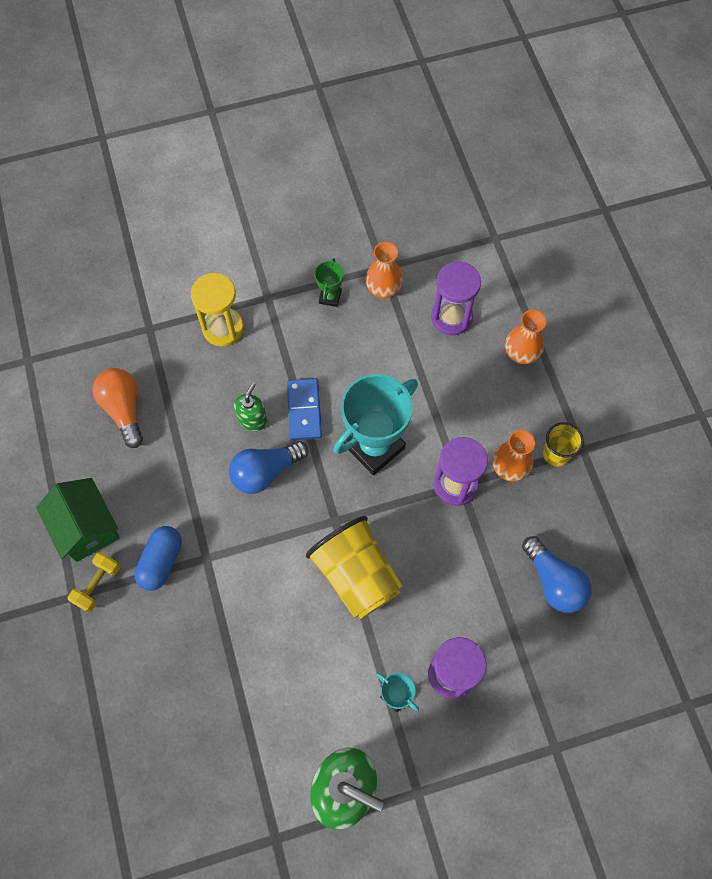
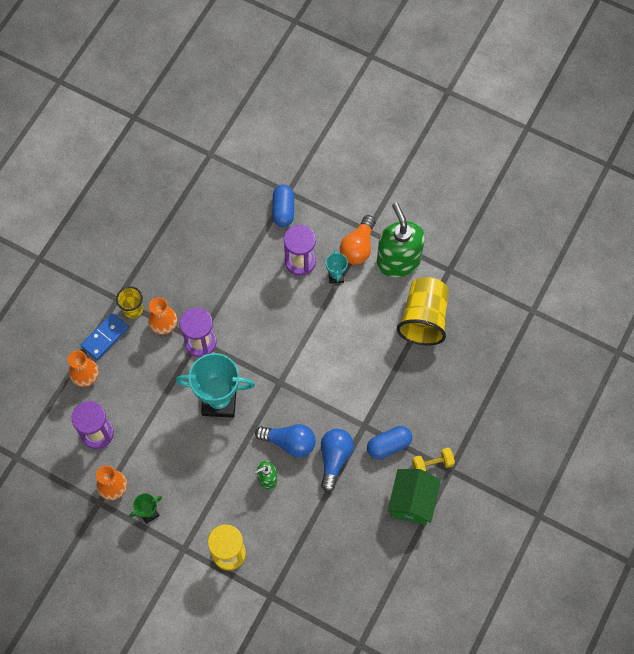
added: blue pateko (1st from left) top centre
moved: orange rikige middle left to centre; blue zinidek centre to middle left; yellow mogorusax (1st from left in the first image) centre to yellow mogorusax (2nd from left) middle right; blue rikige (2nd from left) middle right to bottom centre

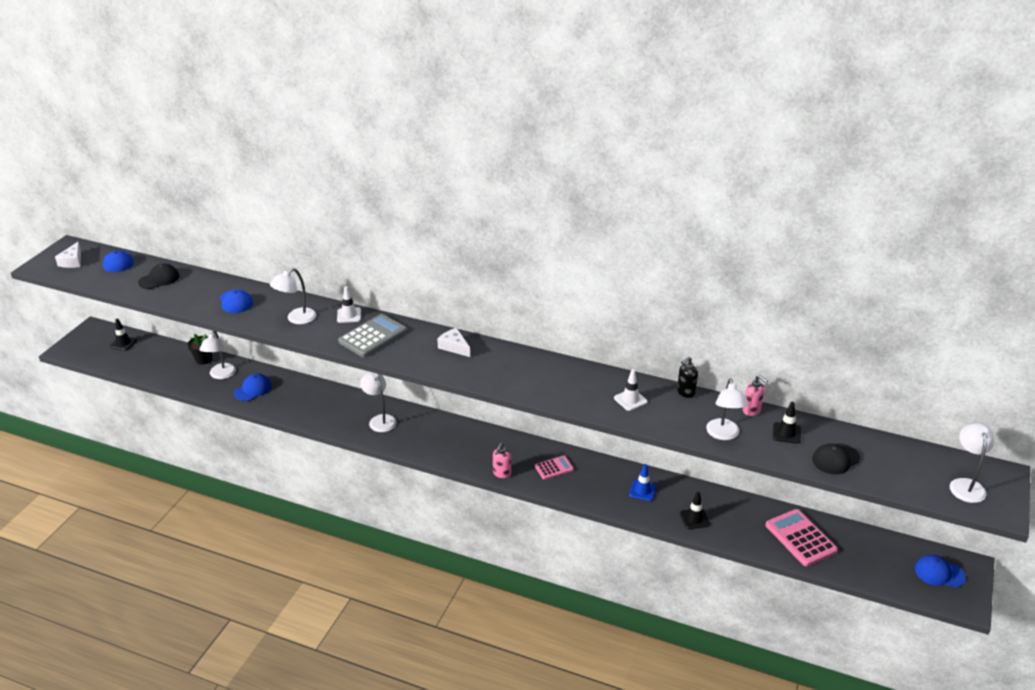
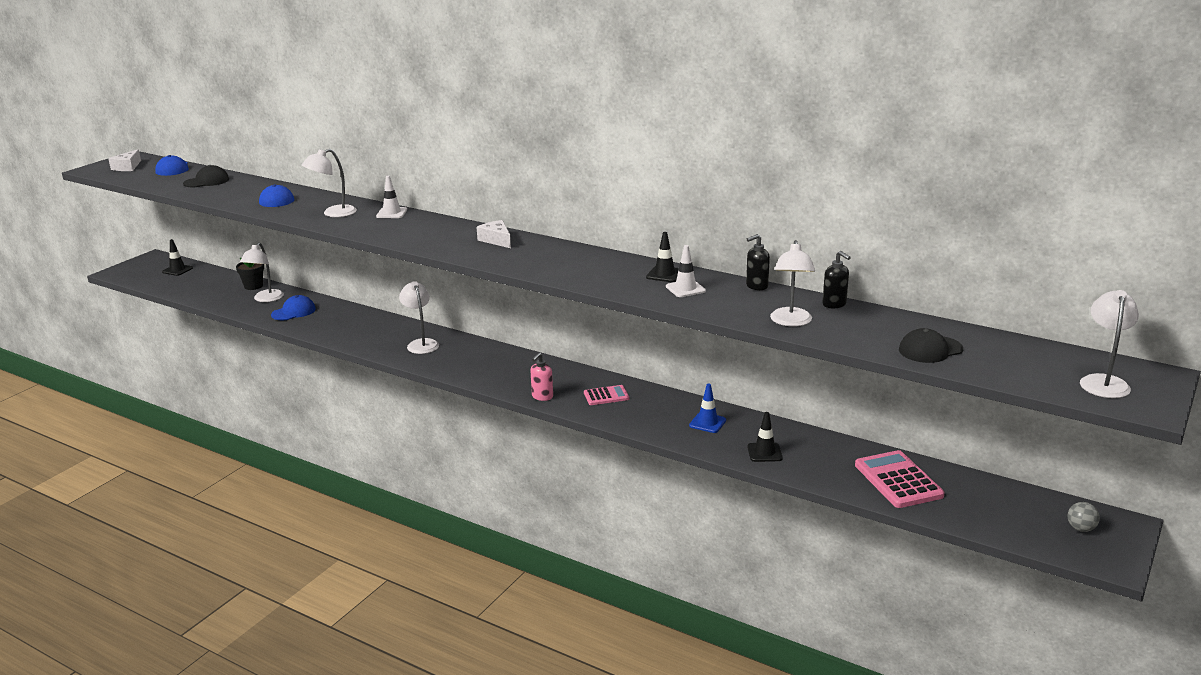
removed: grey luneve centre
moved: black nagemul (3rd from left in the first image) middle right to black nagemul (2nd from left) centre
replaced: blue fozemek (4th from left) bottom right to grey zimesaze bottom right
recoloured: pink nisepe (2nd from left) middle right to black nisepe (2nd from left) middle right

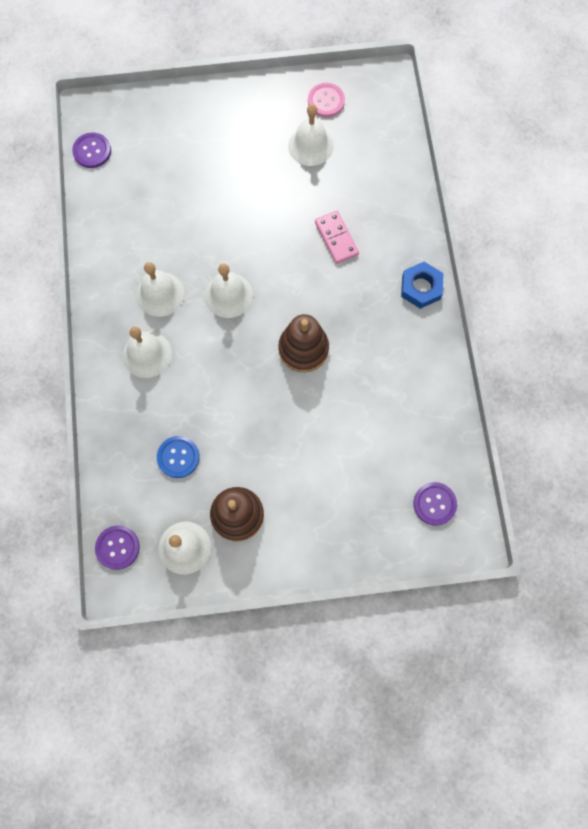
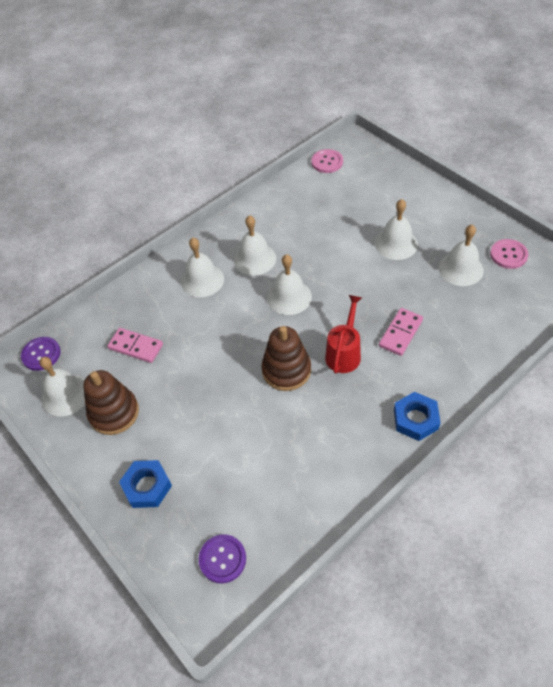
added: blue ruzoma (1st from left) bottom left; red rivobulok centre; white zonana (5th from left) middle right
replaced: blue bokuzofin middle left to pink zinidek (1st from left) middle left
recoloured: purple bokuzofin (1st from left) top left to pink bokuzofin (1st from left) top centre

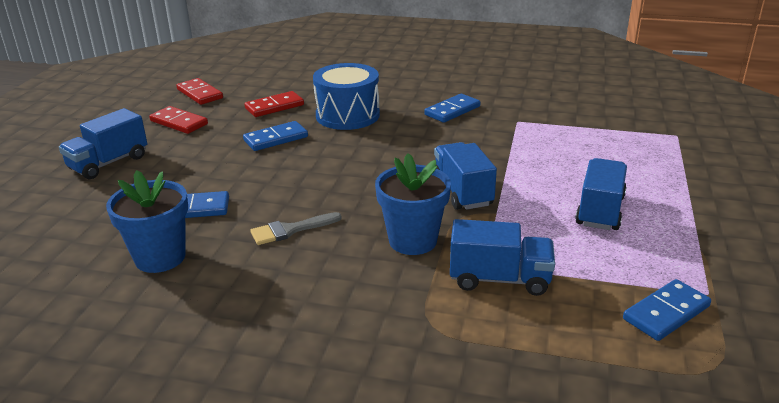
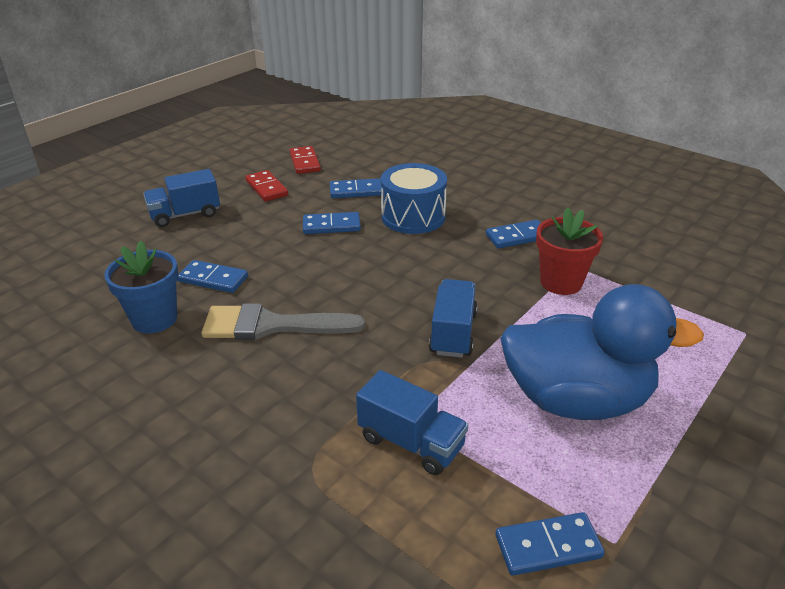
removed: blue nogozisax (2nd from left) centre
added: red nogozisax middle right
replaced: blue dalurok (4th from left) middle right to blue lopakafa middle right
recoloured: red zinidek (3rd from left) top centre to blue zinidek (3rd from left) top centre
resized: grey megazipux centre = centre x1.81

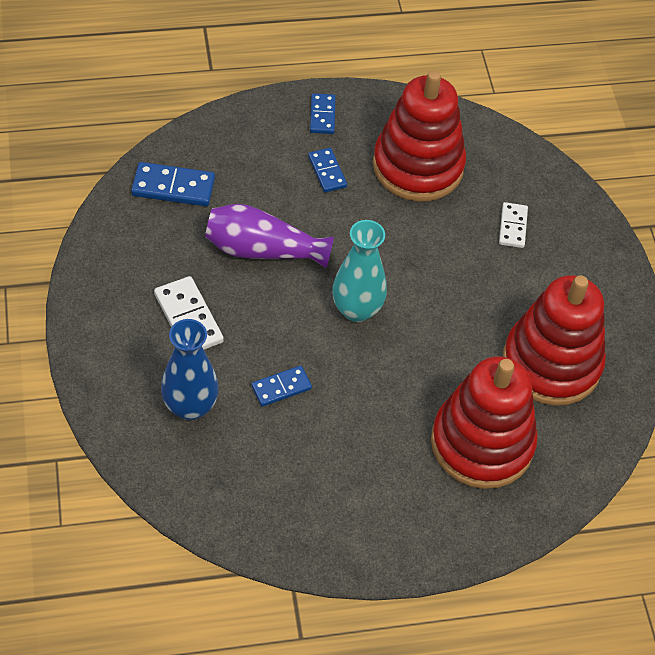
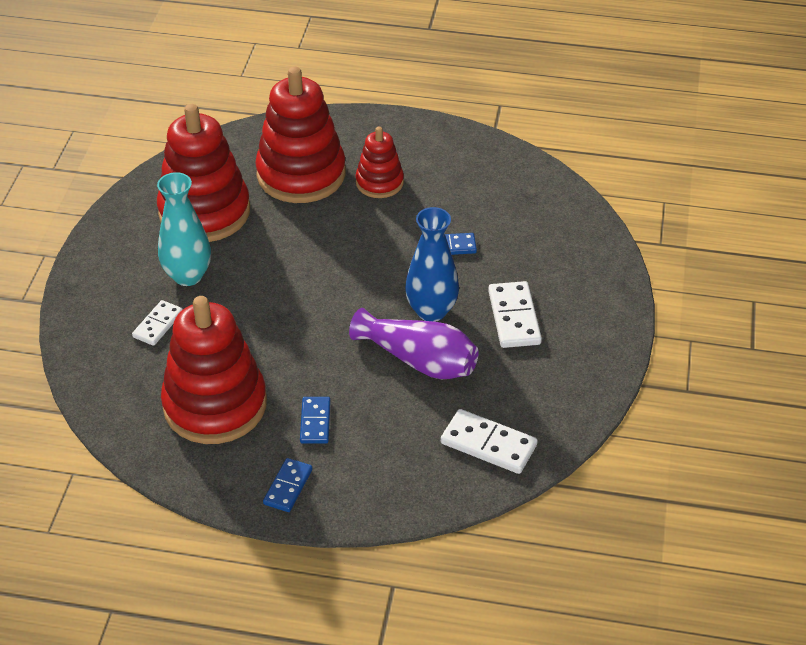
added: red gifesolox (4th from left) top centre
moved: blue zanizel middle left to centre; turquoise zanizel centre to middle left
recoloured: blue zinidek (1st from left) top left to white zinidek (2nd from left) bottom centre

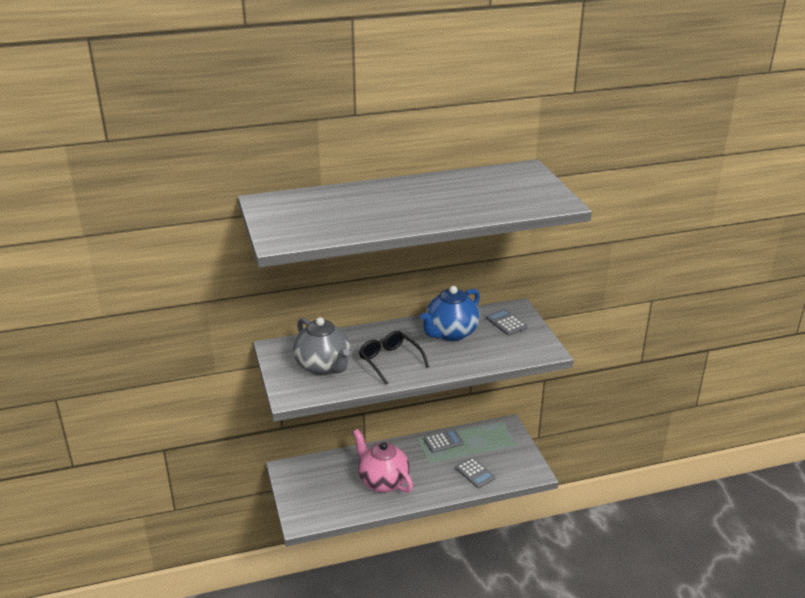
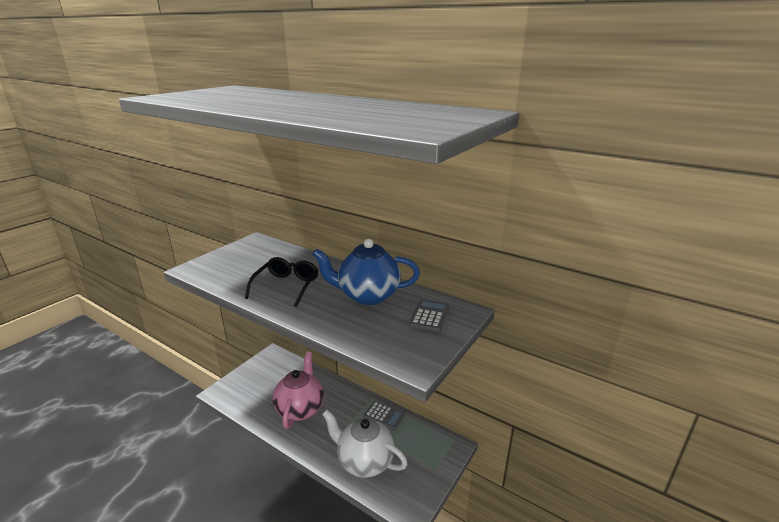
removed: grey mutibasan centre
replaced: grey luneve (2nd from left) bottom centre to white mutibasan bottom centre

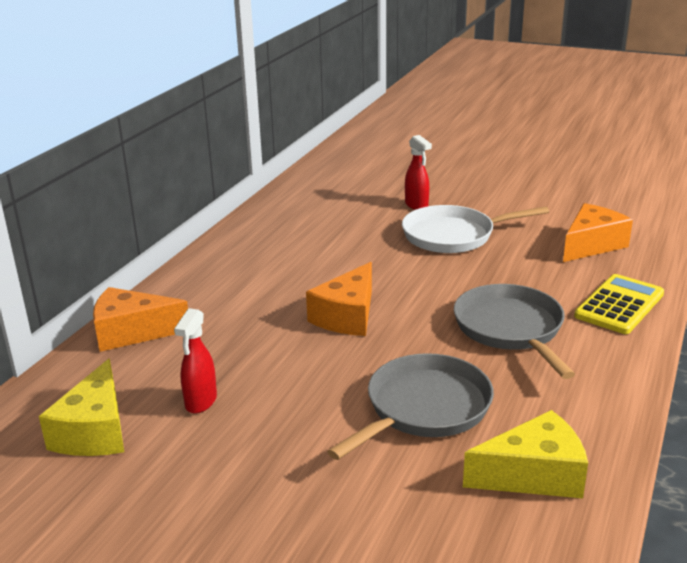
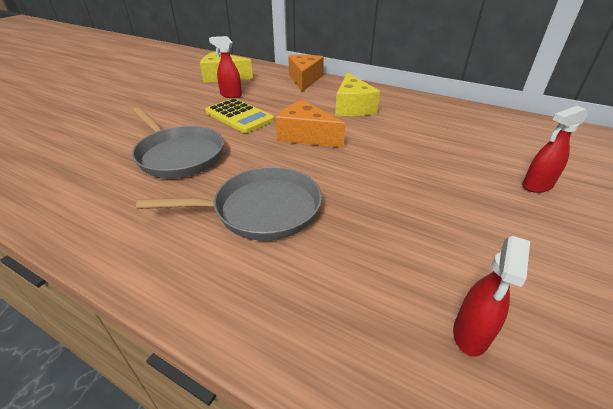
removed: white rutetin middle right
moved: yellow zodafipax (2nd from left) bottom right to top centre; yellow luneve middle right to top centre
replaced: orange zodafipax (3rd from left) middle right to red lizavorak (2nd from left) bottom right

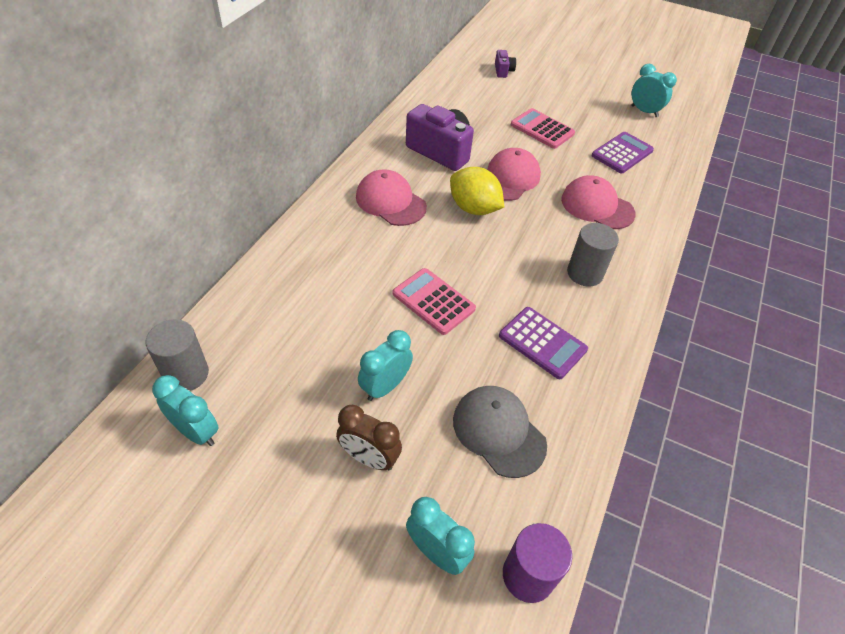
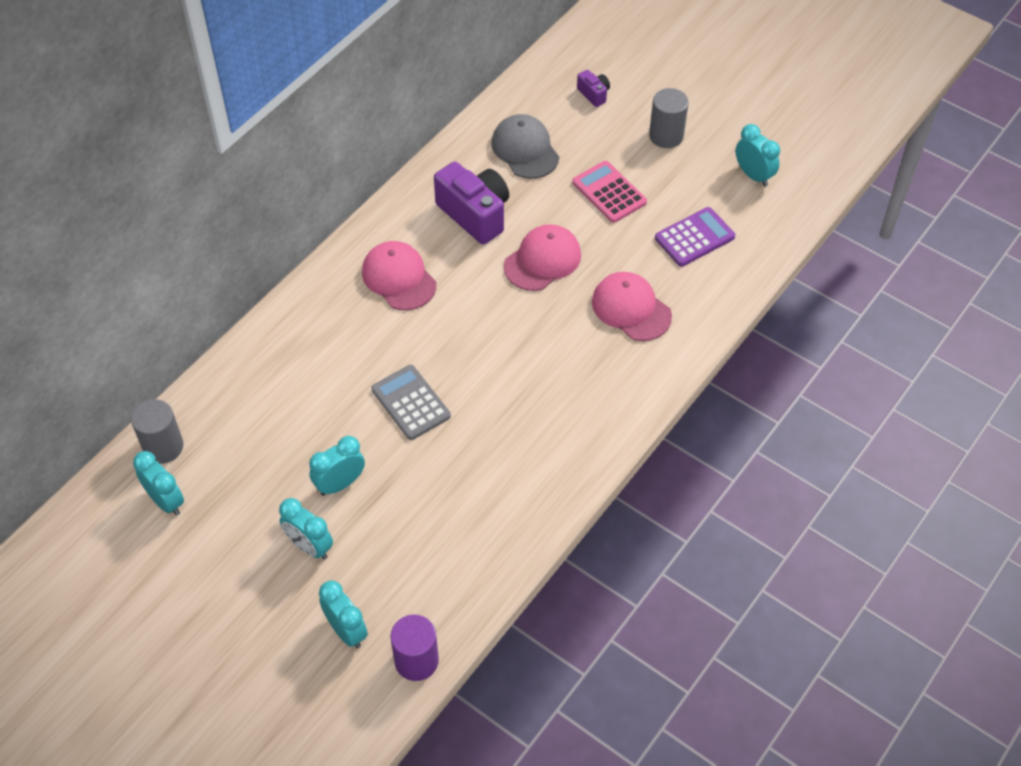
removed: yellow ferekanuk top centre; purple luneve (1st from left) centre
moved: grey fozemek bottom centre to top centre; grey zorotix (2nd from left) middle right to top centre
recoloured: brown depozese bottom centre to turquoise depozese (2nd from left) bottom left; pink luneve (1st from left) centre to grey luneve centre
turned: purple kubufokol (2nd from left) top centre = top centre 45 degrees counterclockwise

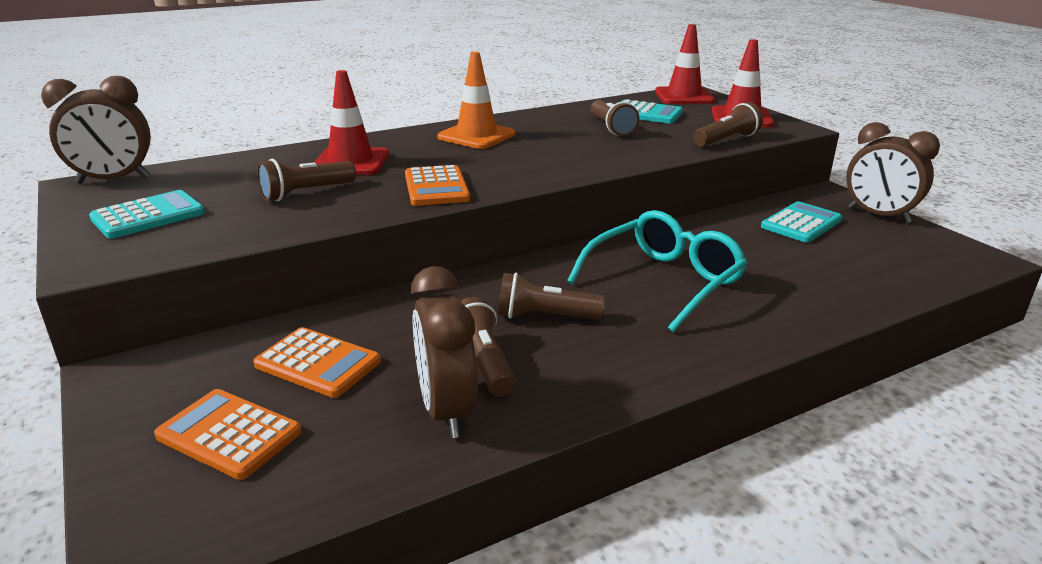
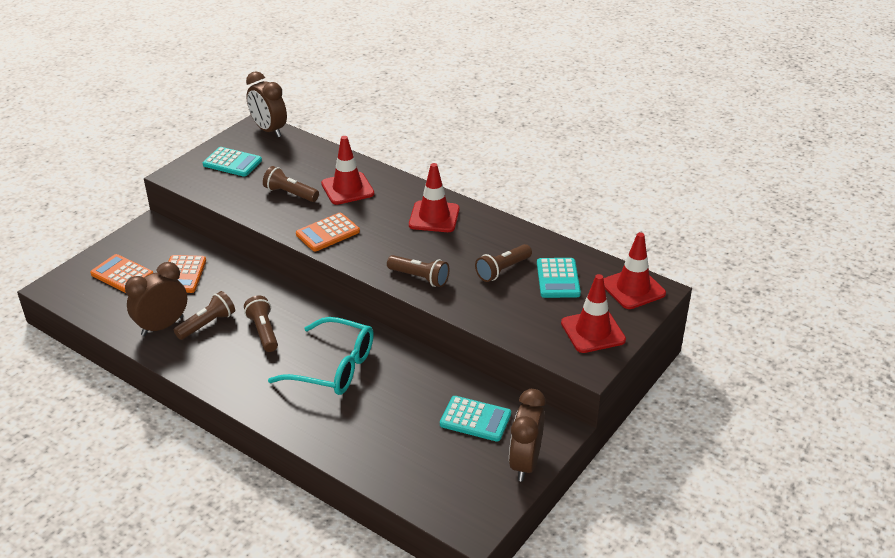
moved: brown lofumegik (5th from left in the first image) top right to brown lofumegik (4th from left) centre
recoloured: orange nagemul top centre to red nagemul (2nd from left) centre
turned: orange luneve (1st from left) bottom left = middle left 60 degrees counterclockwise

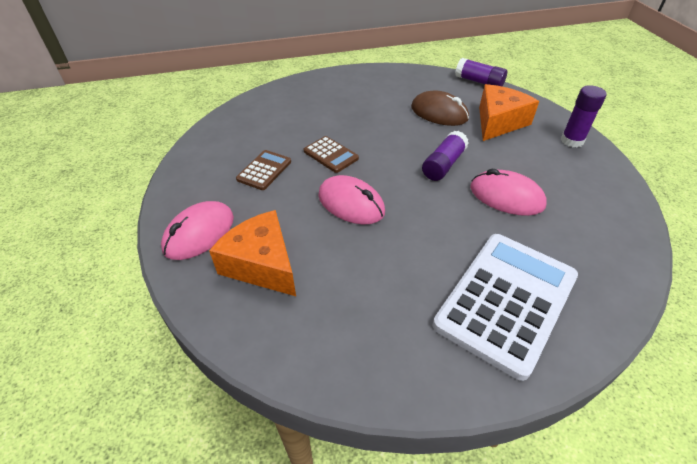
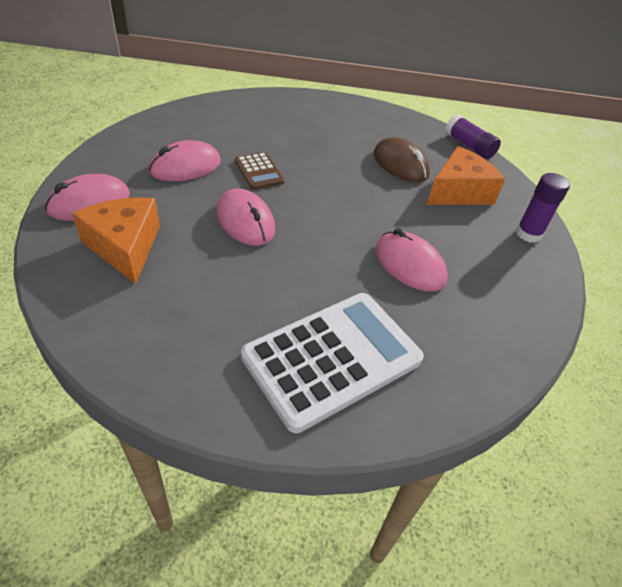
removed: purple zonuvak (1st from left) centre
replaced: brown luneve (1st from left) centre to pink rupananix (2nd from left) top left

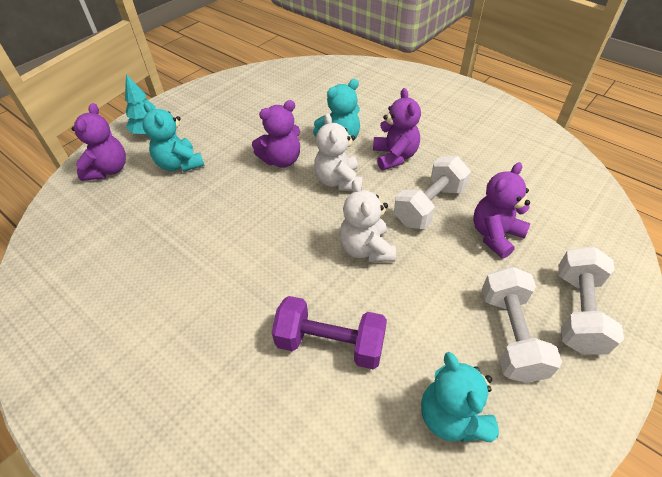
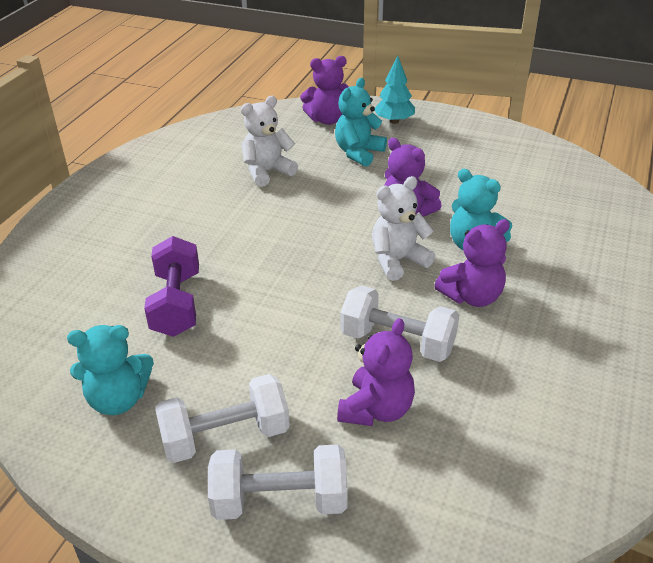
moved: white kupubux (2nd from left in the first image) centre to white kupubux (1st from left) top centre
turned: turquoise kupubux (3rd from left in the first image) bottom right = middle left 150 degrees counterclockwise; purple kupubux (4th from left in the first image) middle right = centre 90 degrees clockwise

